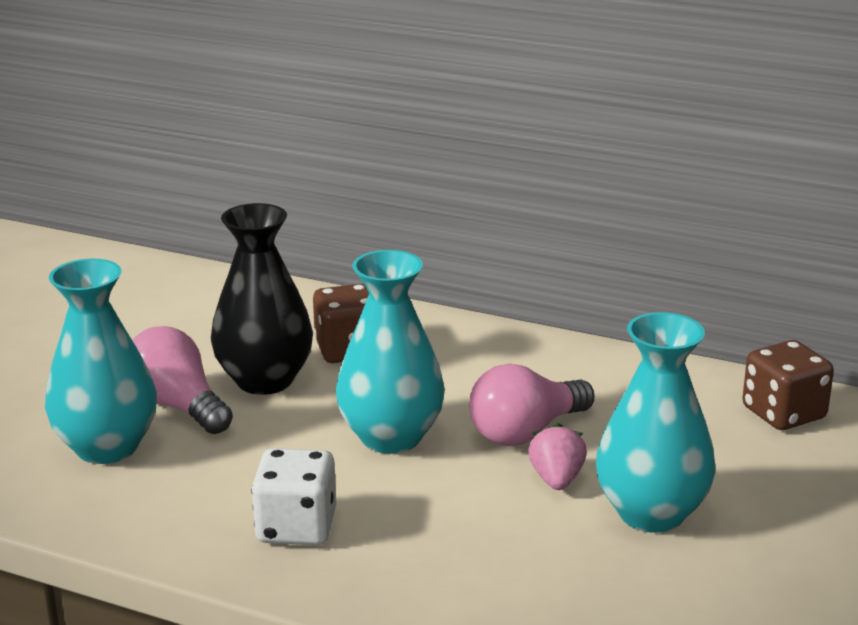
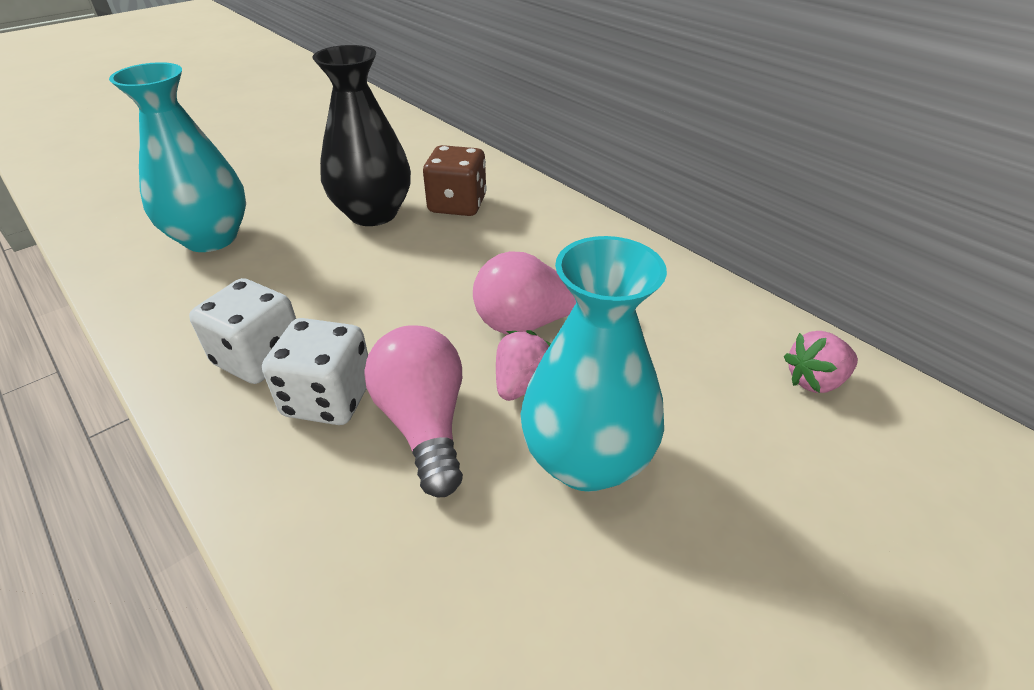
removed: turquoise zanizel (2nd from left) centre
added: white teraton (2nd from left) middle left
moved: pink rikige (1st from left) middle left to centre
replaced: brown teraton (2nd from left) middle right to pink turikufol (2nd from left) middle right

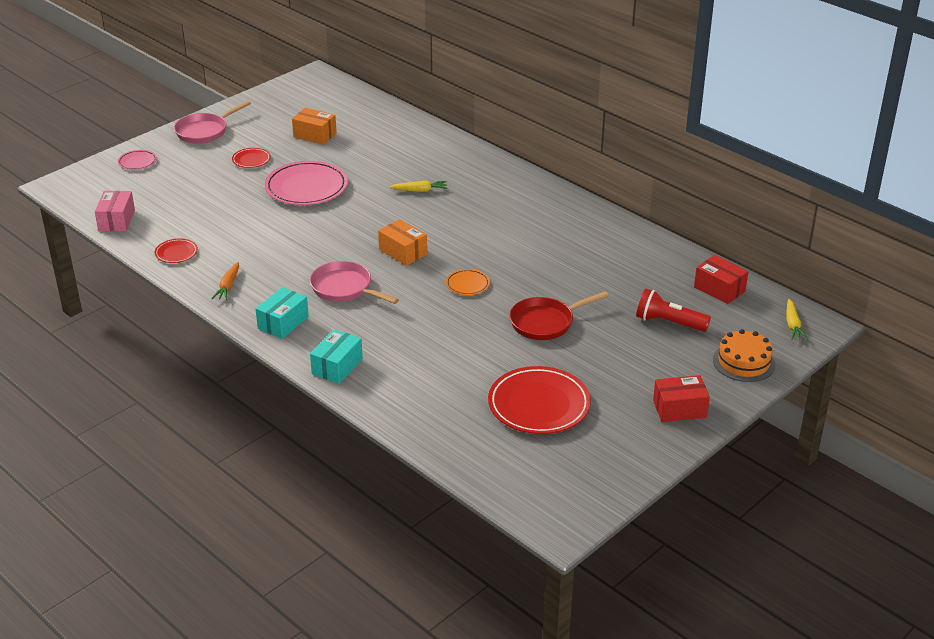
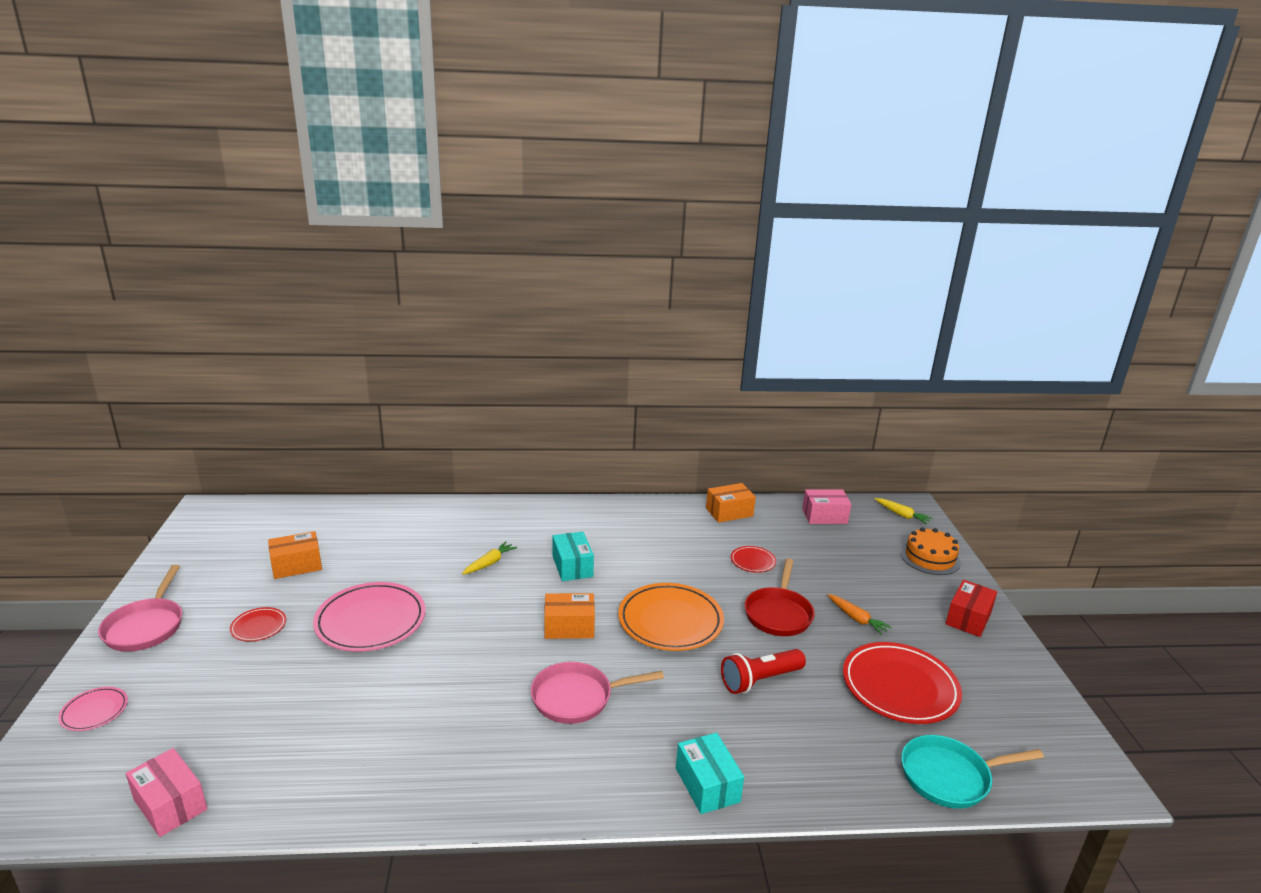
added: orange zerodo (3rd from left) centre; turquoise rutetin bottom right
moved: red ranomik (1st from left in the first image) middle left to red ranomik (2nd from left) centre; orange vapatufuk middle left to bottom right; turquoise zerodo (1st from left) middle left to centre; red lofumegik middle right to bottom centre
recoloured: red zerodo (2nd from left) middle right to pink zerodo (2nd from left) centre
resized: orange ranomik centre = bottom centre x2.08

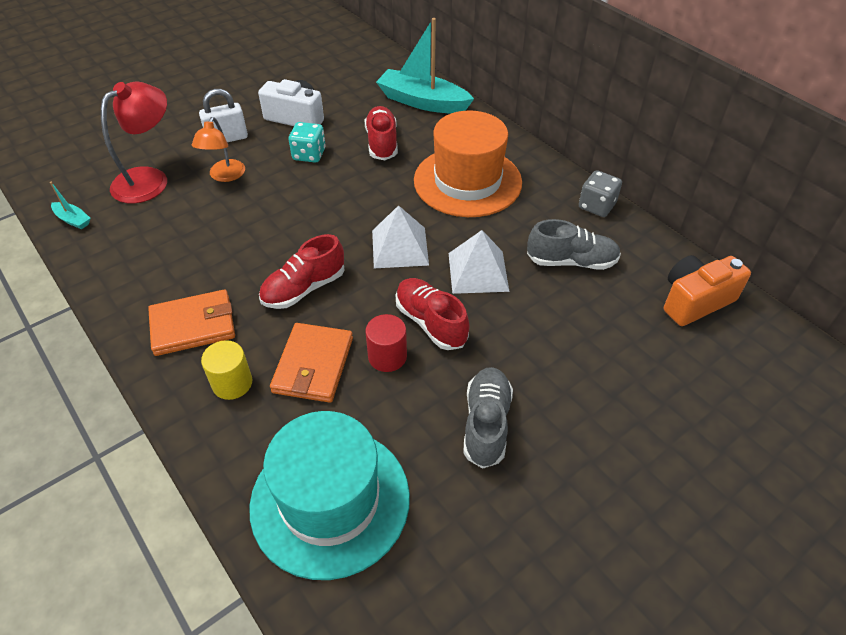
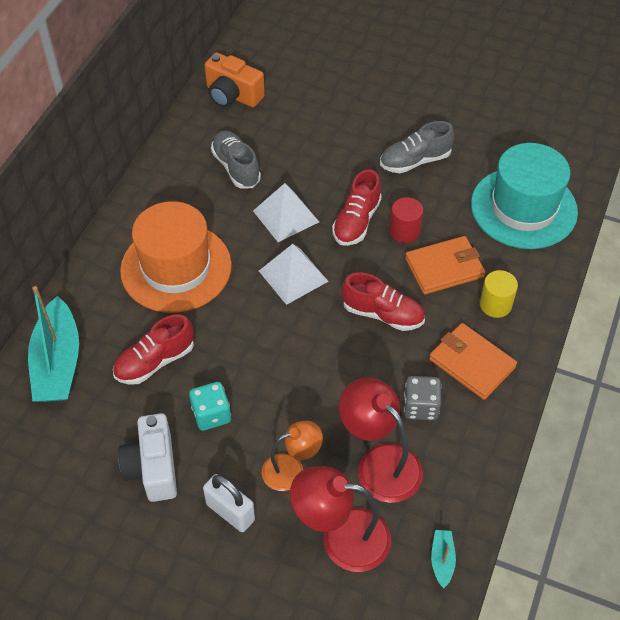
added: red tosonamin (2nd from left) bottom centre
moved: grey teraton top right to middle right

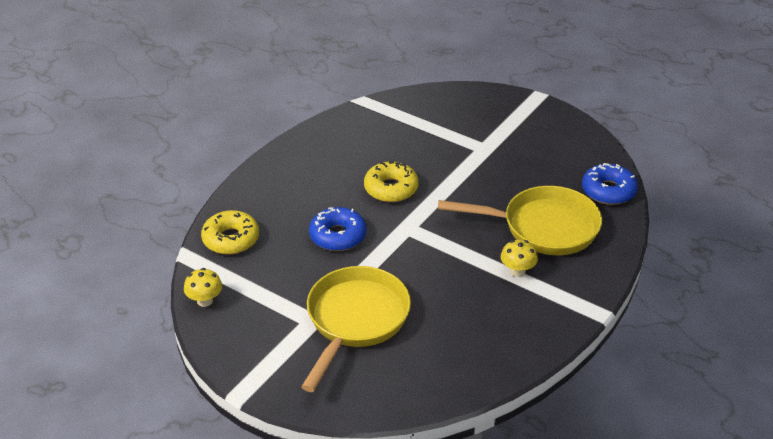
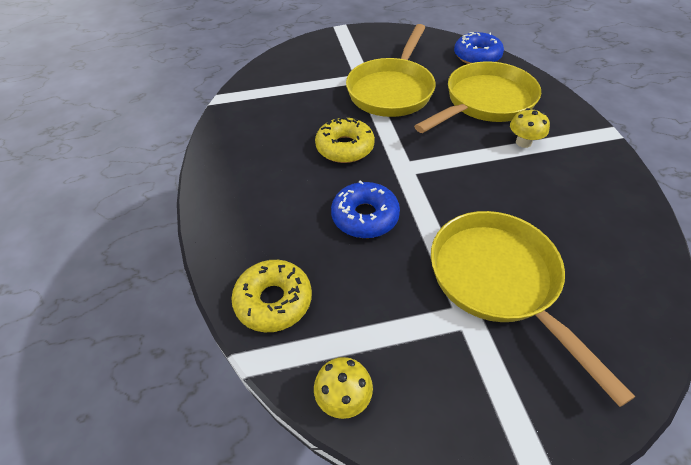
added: yellow rutetin (1st from left) top centre

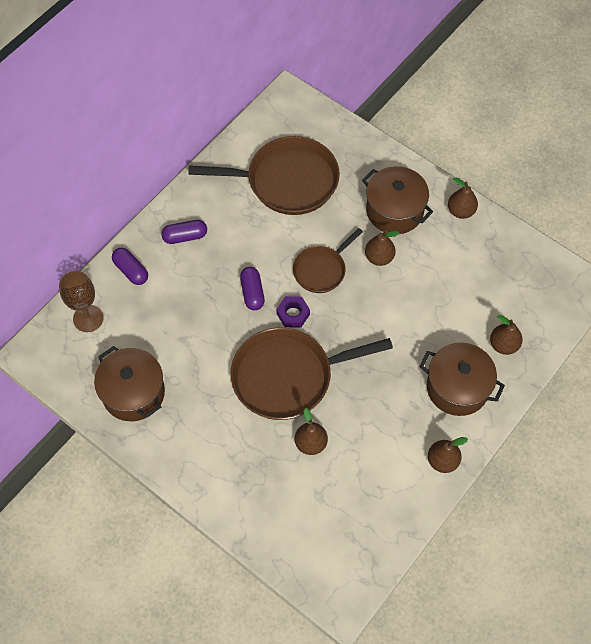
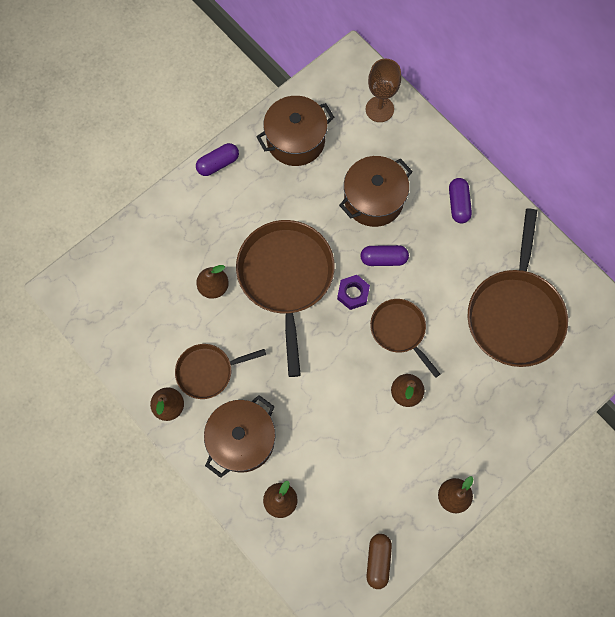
added: brown rutetin (1st from left) centre; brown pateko bottom centre
moved: purple pateko (1st from left) middle left to top centre; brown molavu (2nd from left in the first image) top right to brown molavu (3rd from left) top centre

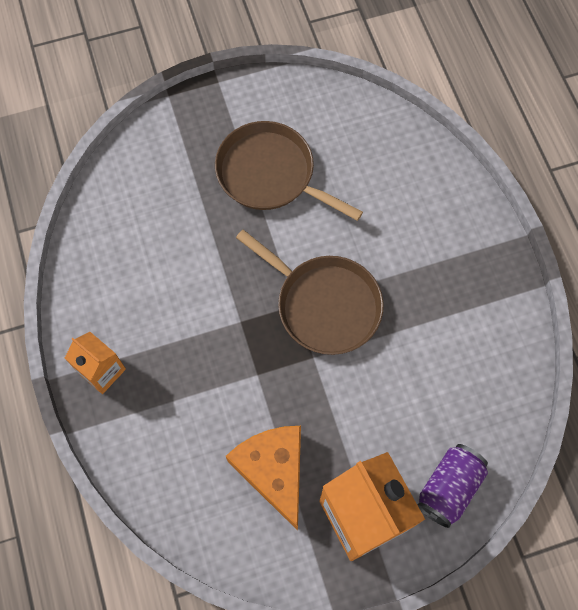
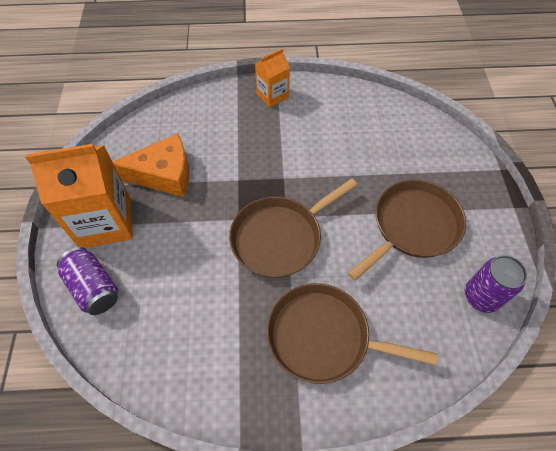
added: brown rutetin (2nd from left) bottom centre; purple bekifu (2nd from left) middle right

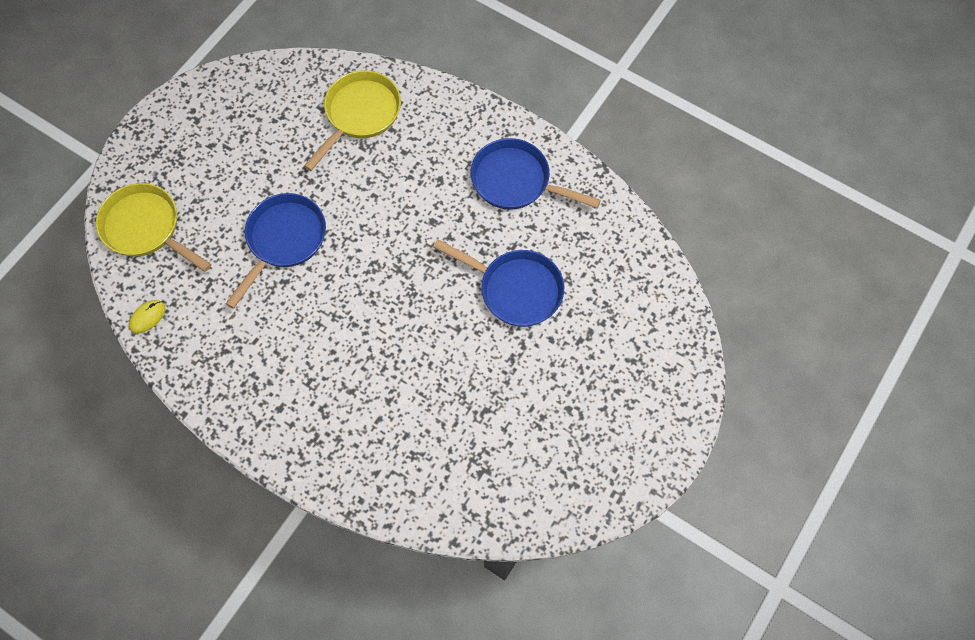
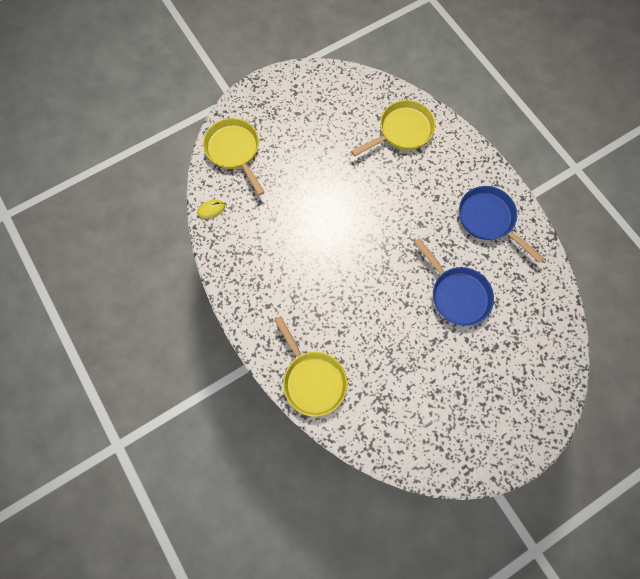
removed: blue rutetin (1st from left) middle left
added: yellow rutetin (2nd from left) centre

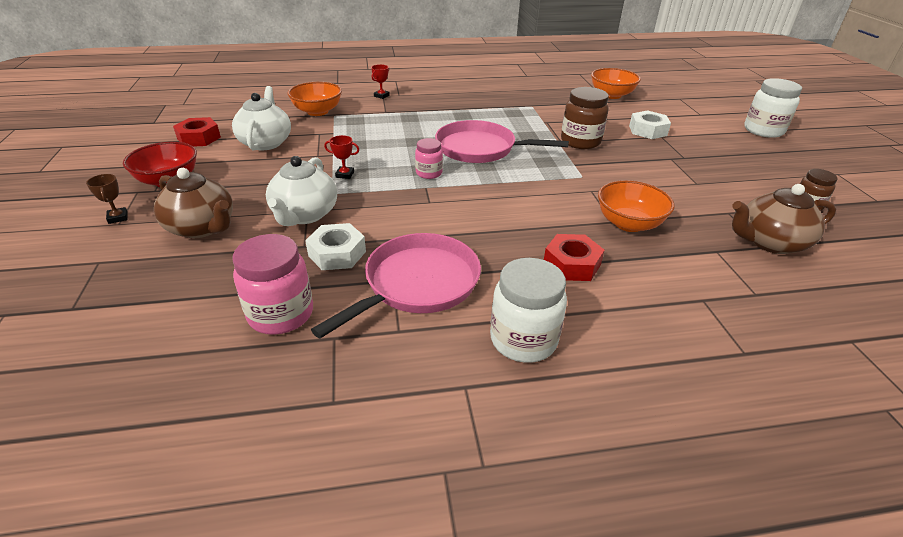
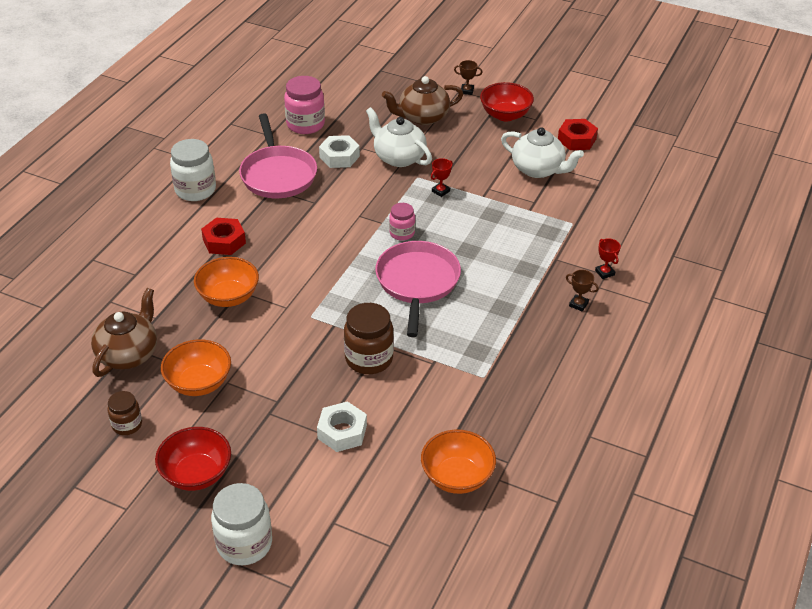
added: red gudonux (1st from left) bottom left; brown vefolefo (2nd from left) middle right
moved: orange gudonux (1st from left) top centre to middle left
turned: pink rutetin (2nd from left) top centre = centre 45 degrees counterclockwise

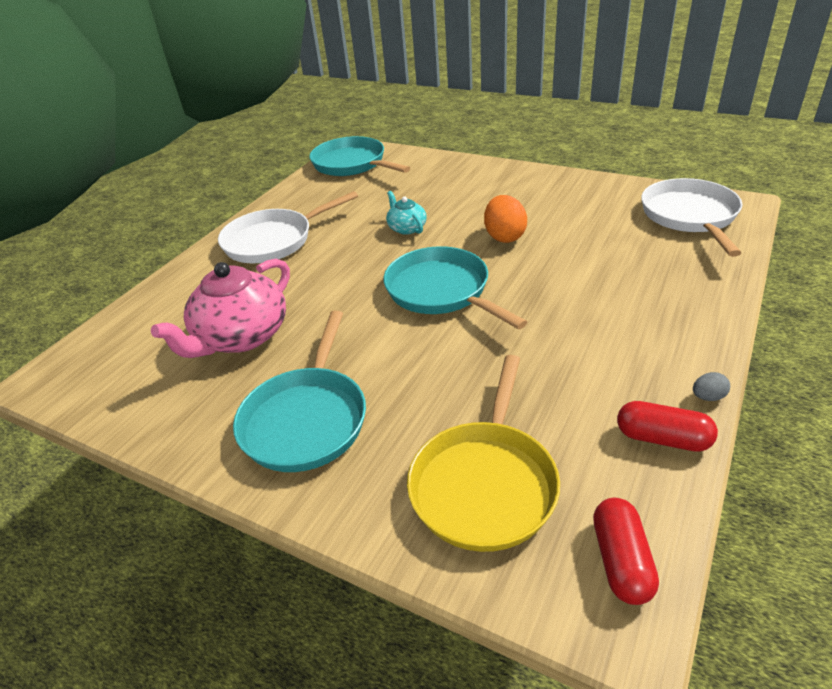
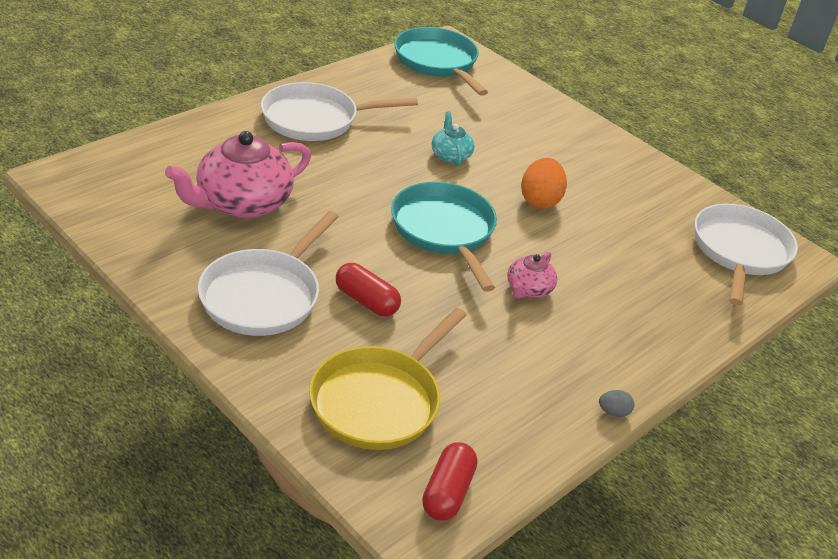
added: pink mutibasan (2nd from left) centre
moved: red pateko (2nd from left in the first image) middle right to red pateko (1st from left) centre
recoloured: turquoise rutetin (1st from left) centre to white rutetin (1st from left) middle left

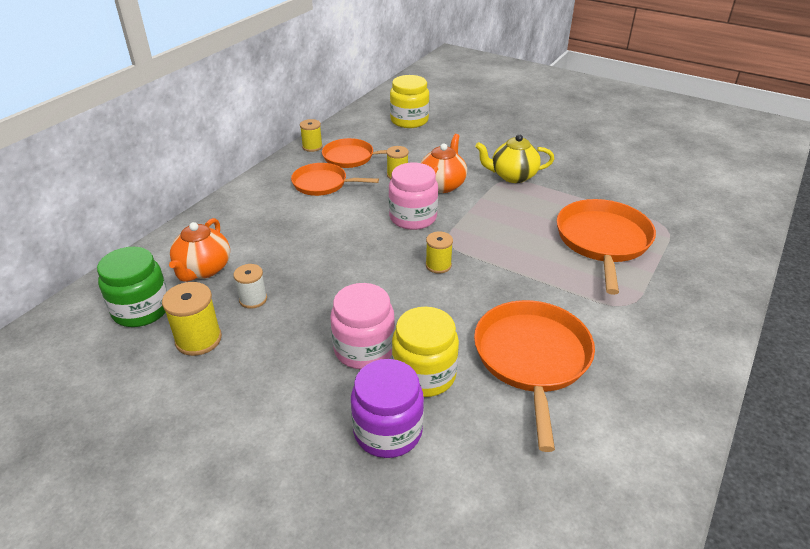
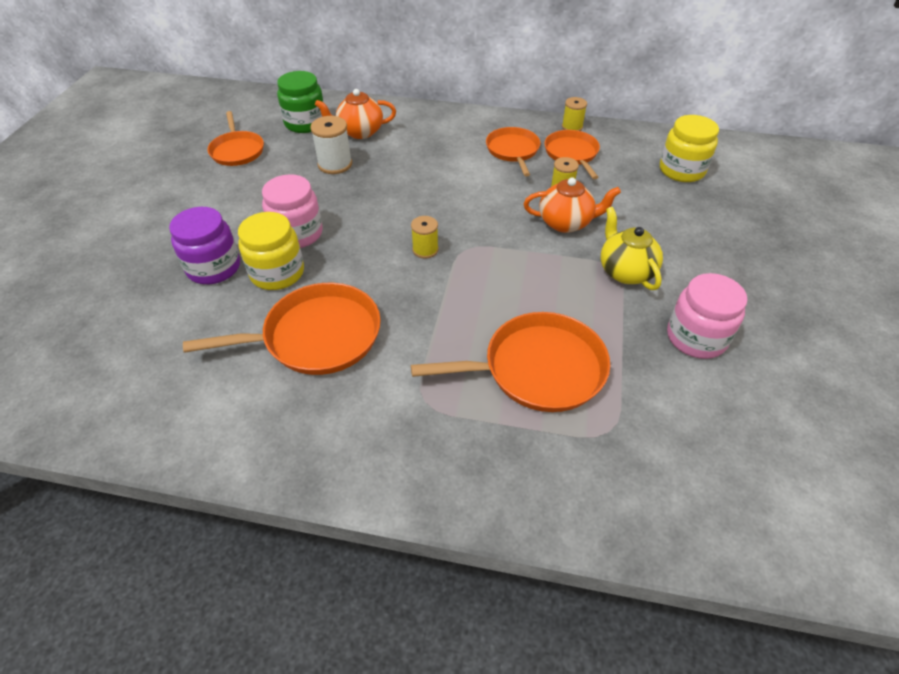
removed: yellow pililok (1st from left) middle left
added: orange rutetin (1st from left) top left
moved: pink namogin (2nd from left) centre to middle right
resized: white pililok middle left = top centre x1.53

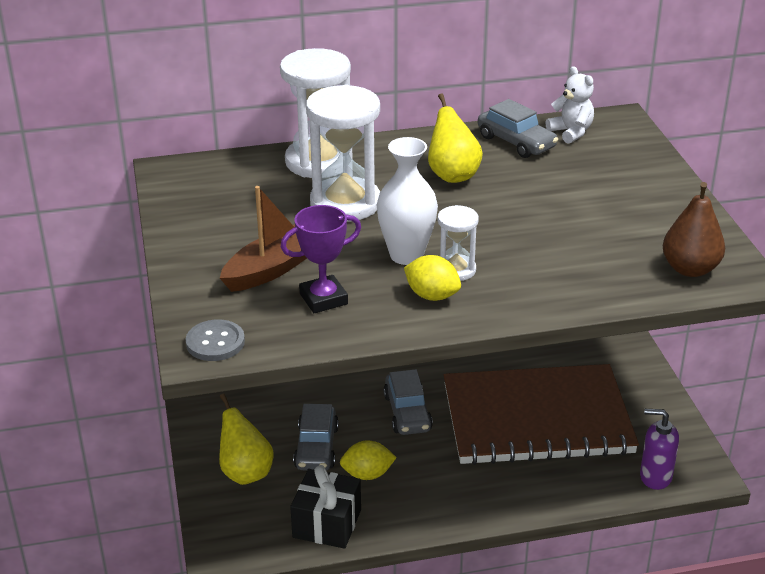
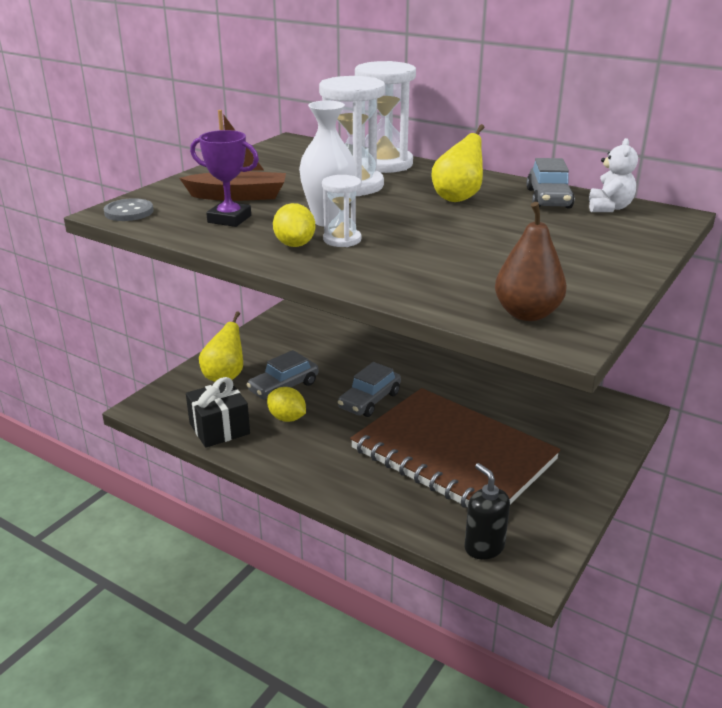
recoloured: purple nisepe bottom right to black nisepe bottom right

